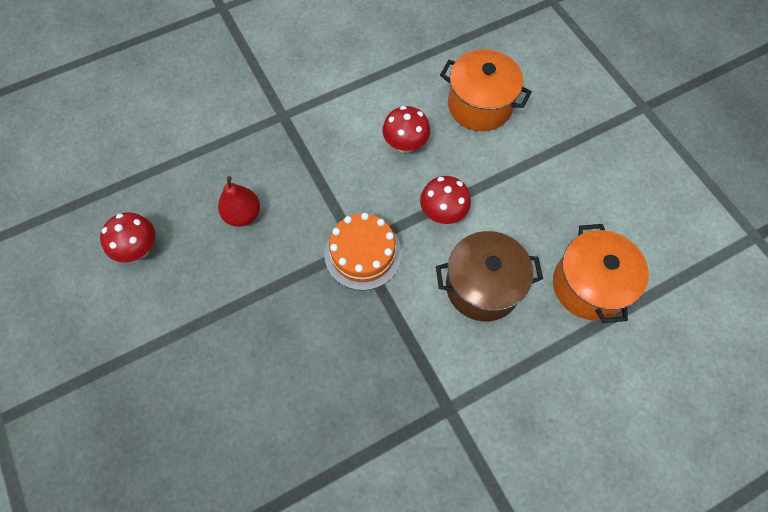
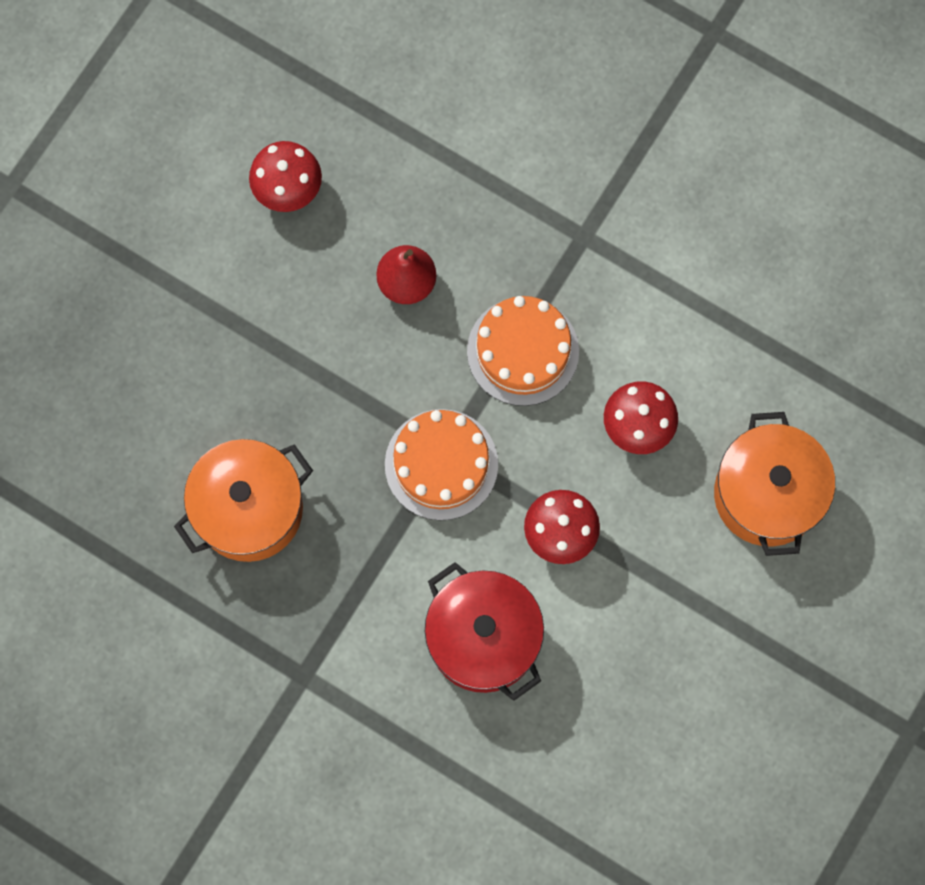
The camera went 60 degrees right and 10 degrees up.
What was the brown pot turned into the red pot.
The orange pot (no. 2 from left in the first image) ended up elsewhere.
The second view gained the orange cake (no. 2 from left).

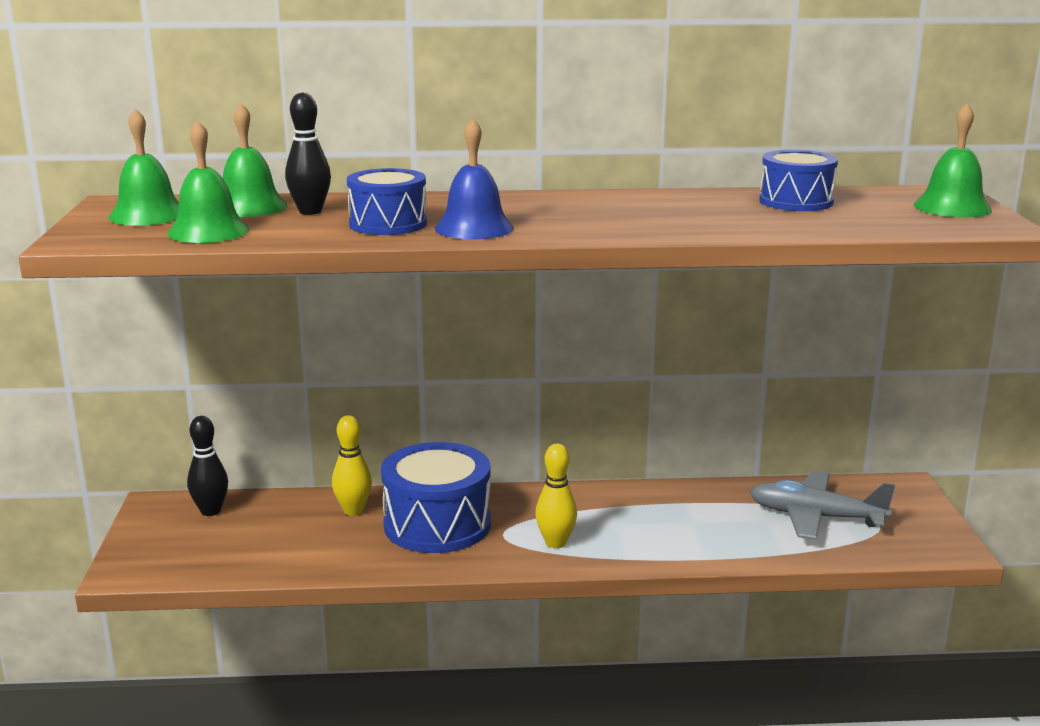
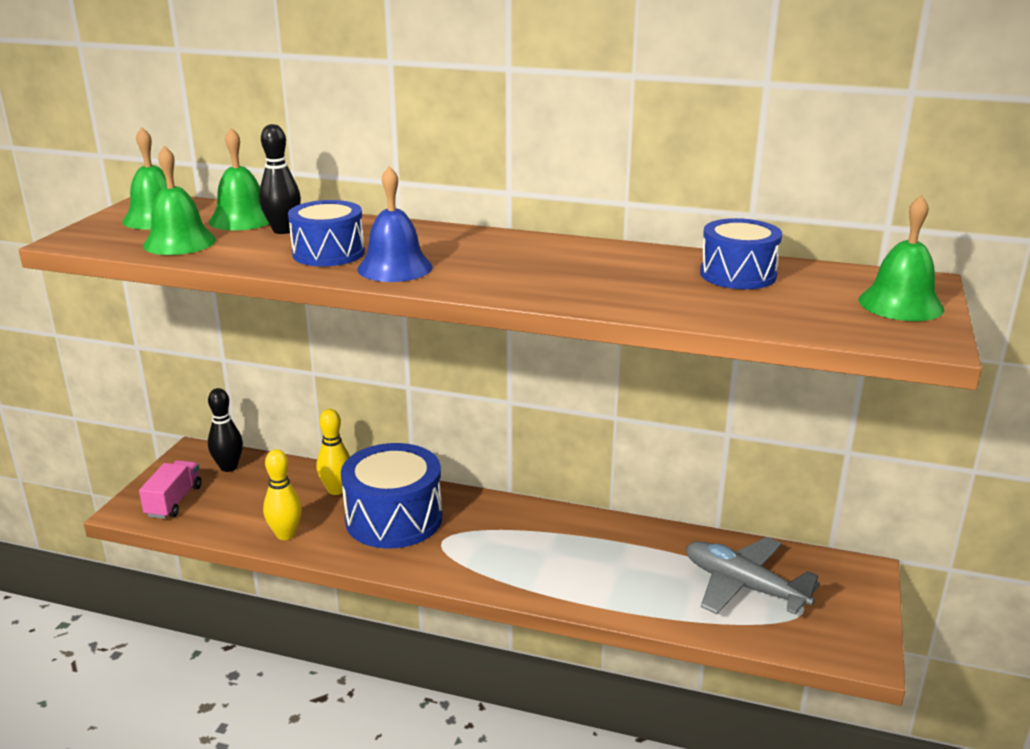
The camera went 20 degrees right and 5 degrees up.
The yellow bowling pin (no. 2 from left in the first image) ended up elsewhere.
The second view gained the pink truck.

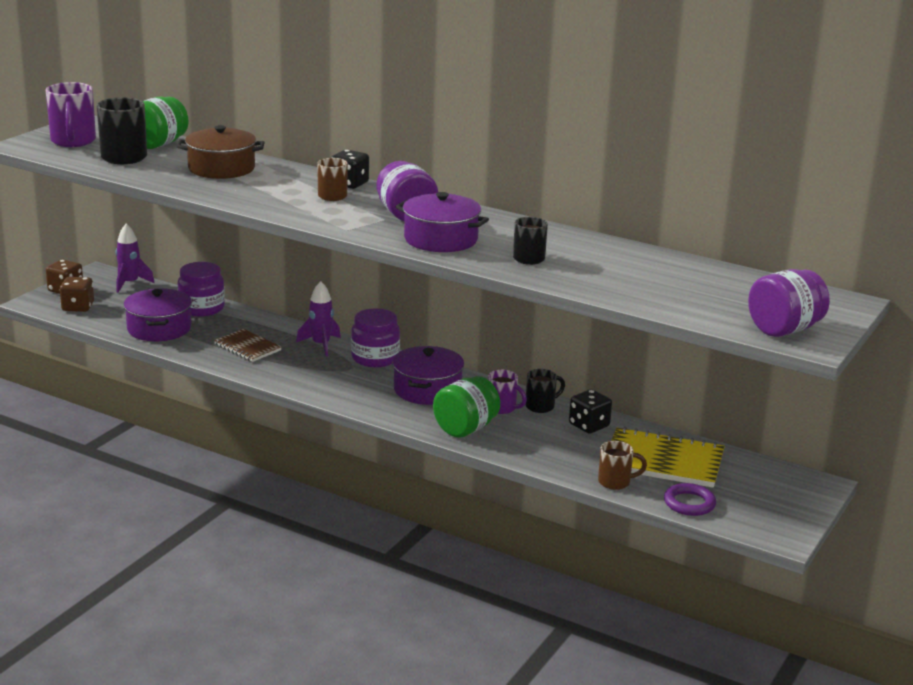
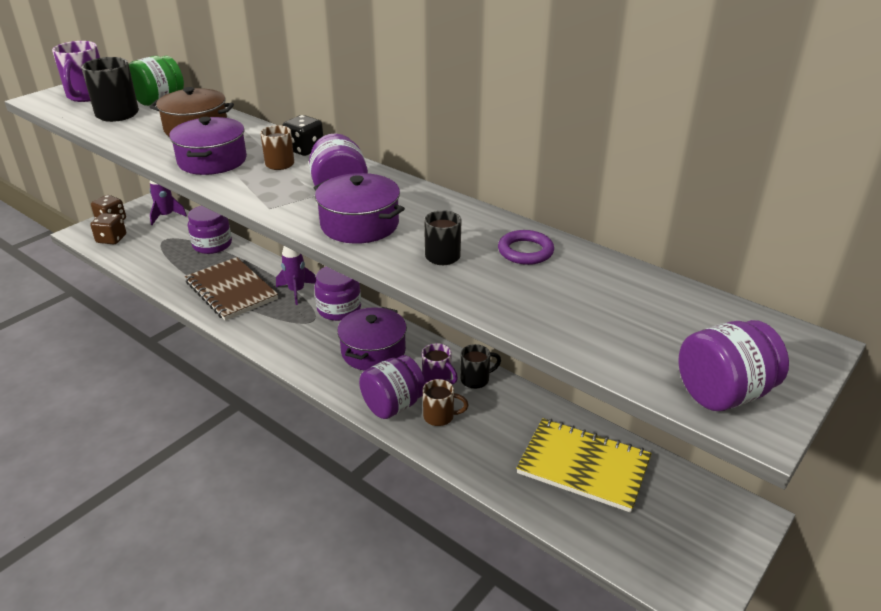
The camera went 10 degrees right and 10 degrees up.
The purple pot (no. 1 from left) ended up elsewhere.
The size of the brown notebook changed by a factor of 1.69.
What was the green jar (no. 2 from left) turned into the purple jar (no. 4 from left).
The second view lost the black dice (no. 2 from left).
The brown mug (no. 2 from left) ended up elsewhere.
The purple ring ended up elsewhere.

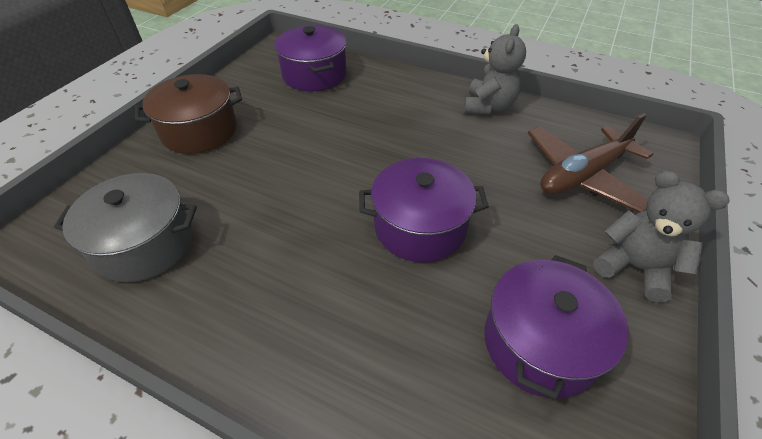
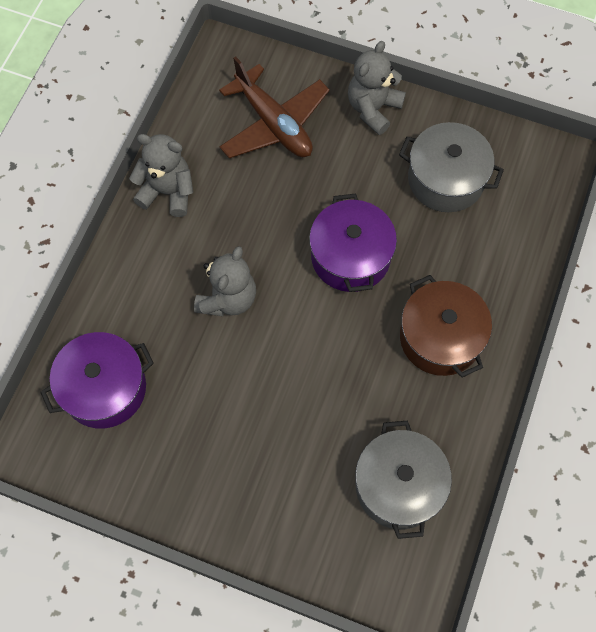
The camera went 95 degrees left and 20 degrees up.
The brown pot ended up elsewhere.
What was the purple pot (no. 3 from left) turned into the grey pot (no. 2 from left).
The second view gained the grey teddy bear (no. 2 from left).

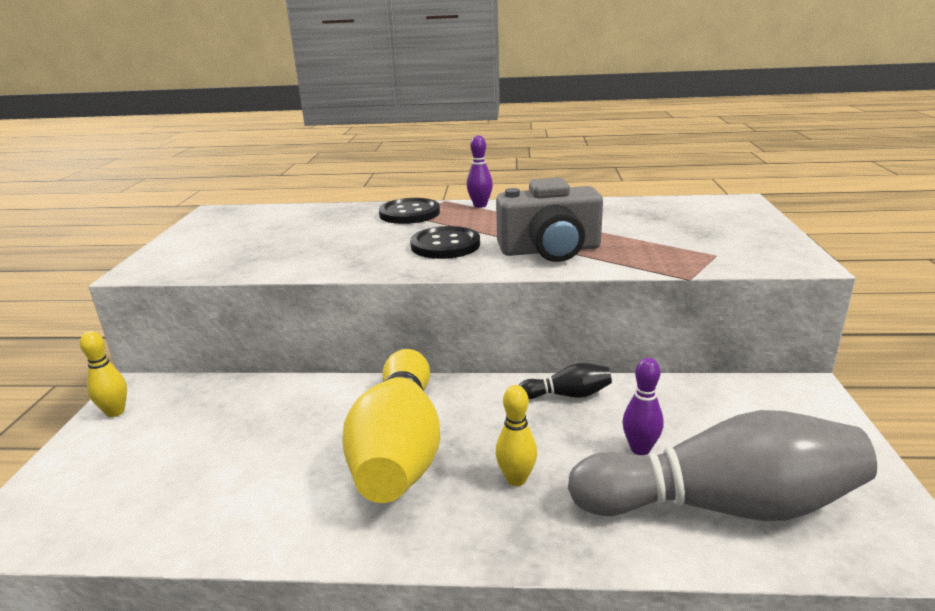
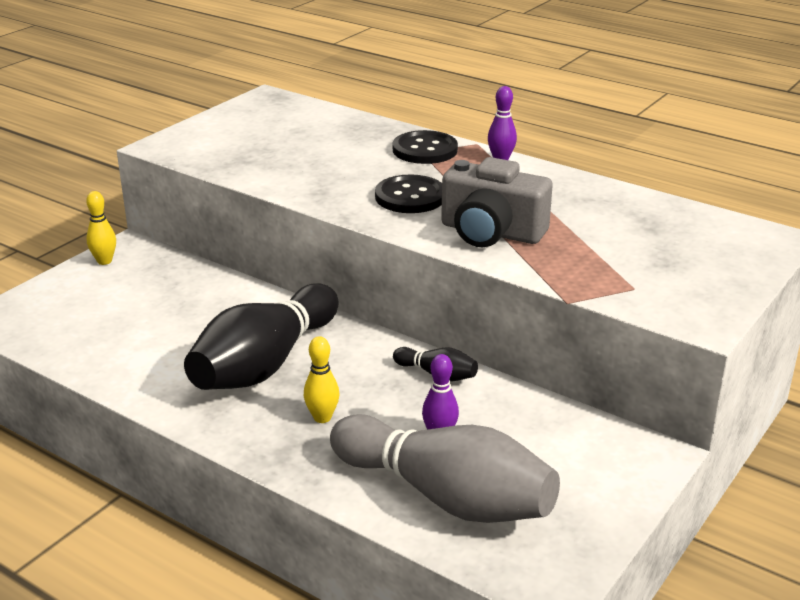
The camera went 30 degrees right and 5 degrees up.
What was the yellow bowling pin (no. 2 from left) turned into the black bowling pin (no. 1 from left).

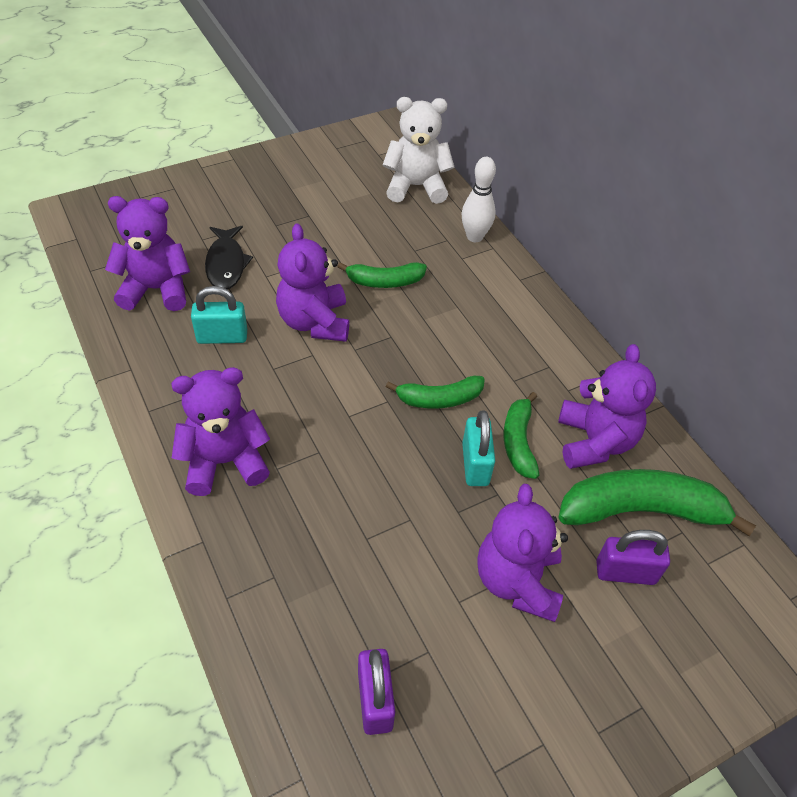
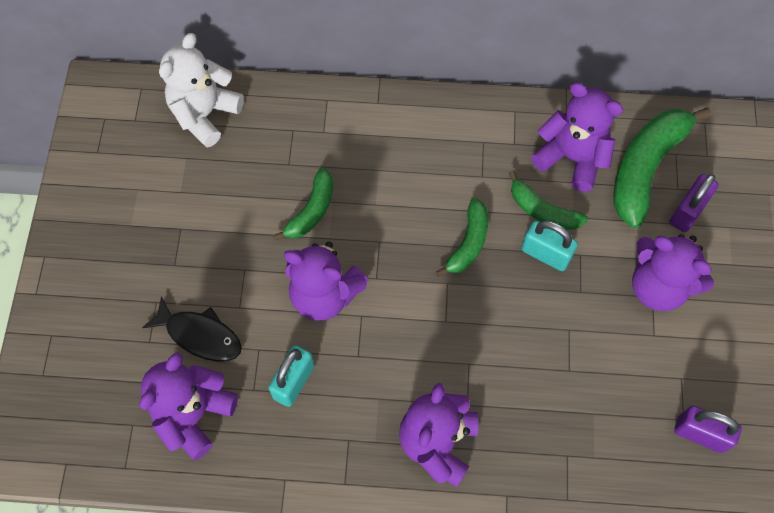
The camera went 55 degrees left and 15 degrees up.
The second view lost the white bowling pin.

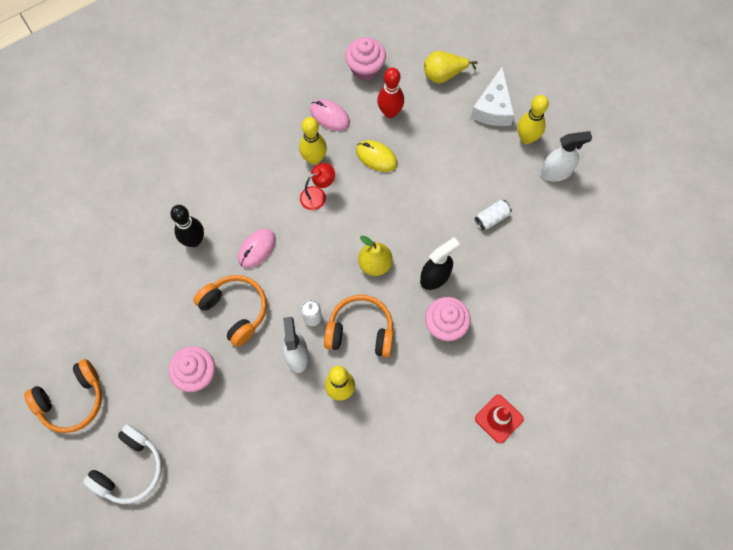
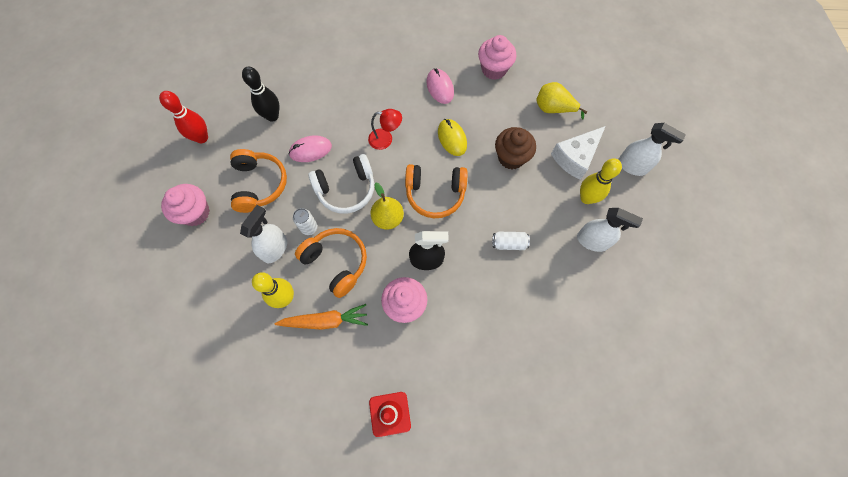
The camera went 35 degrees right and 0 degrees up.
The orange headphones (no. 1 from left in the first image) ended up elsewhere.
The white headphones ended up elsewhere.
The second view lost the yellow bowling pin (no. 1 from left).
The red bowling pin ended up elsewhere.
The second view gained the orange carrot.
The second view gained the brown cupcake.
The second view gained the white spray bottle (no. 3 from left).

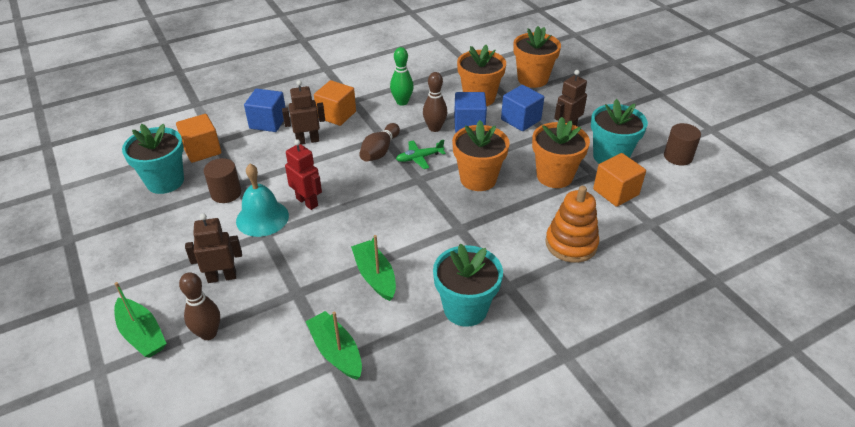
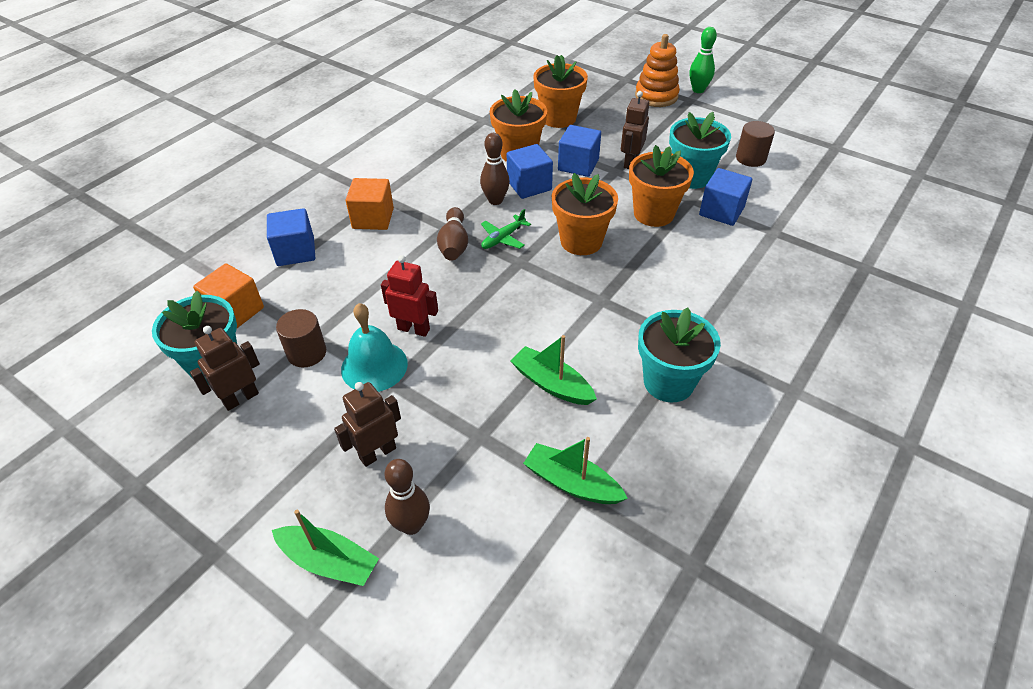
The camera went 25 degrees left and 5 degrees up.
The brown robot (no. 2 from left in the first image) ended up elsewhere.
The green bowling pin ended up elsewhere.
The orange stacking toy ended up elsewhere.
What was the orange cube (no. 3 from left) turned into the blue cube (no. 4 from left).

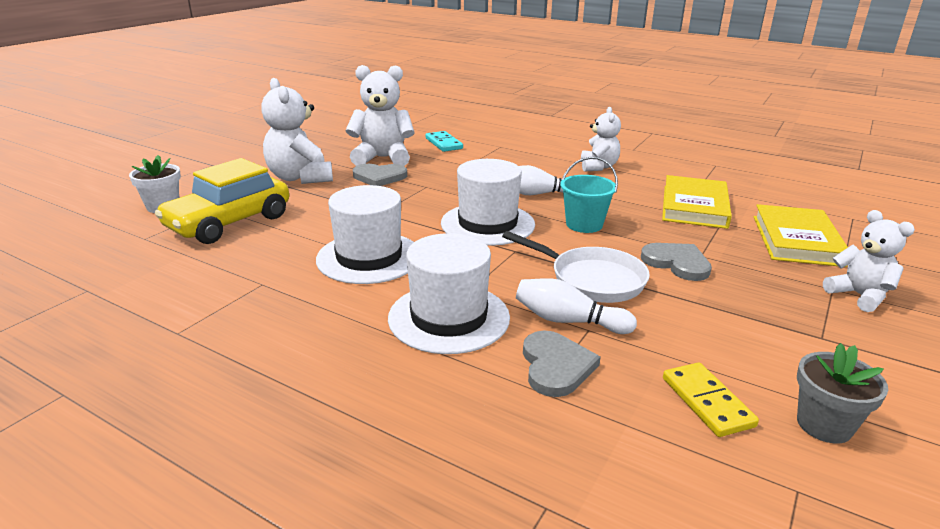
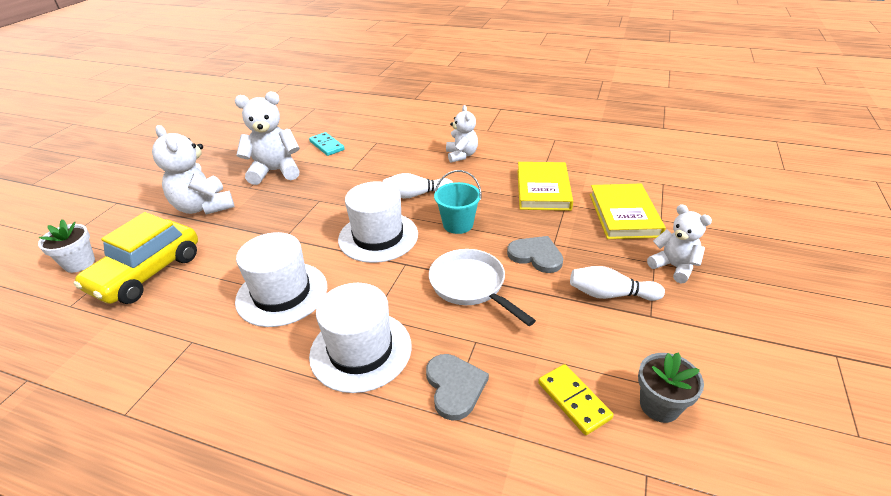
The camera went 10 degrees left and 10 degrees up.
The second view lost the grey heart (no. 1 from left).
The white pan ended up facing another way, 150 degrees counterclockwise from before.
The white bowling pin (no. 2 from left) ended up elsewhere.

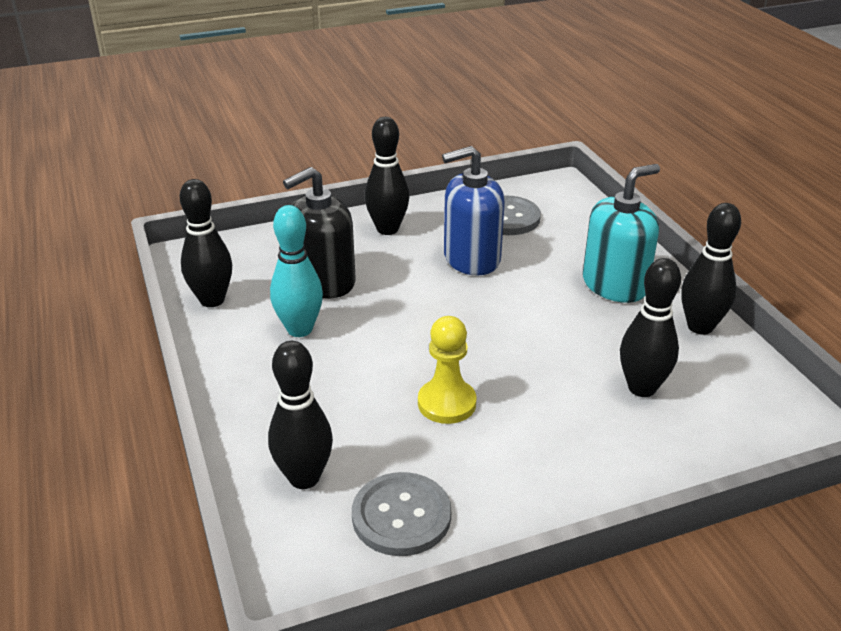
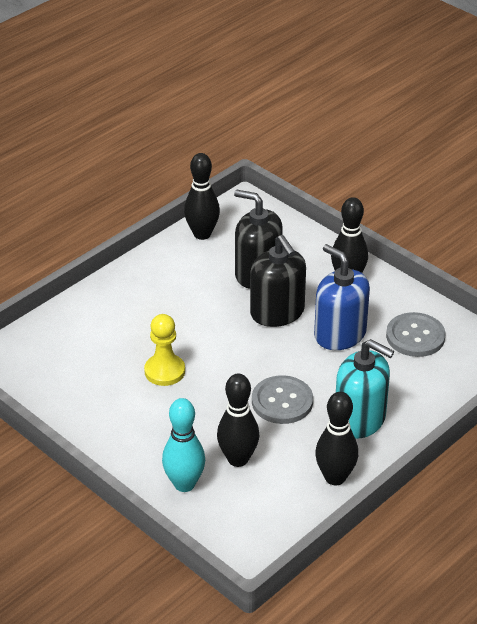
The camera went 65 degrees right and 5 degrees up.
The second view lost the black bowling pin (no. 2 from left).
The turquoise bowling pin ended up elsewhere.
The grey button (no. 1 from left) ended up elsewhere.
The second view gained the black soap dispenser (no. 2 from left).

